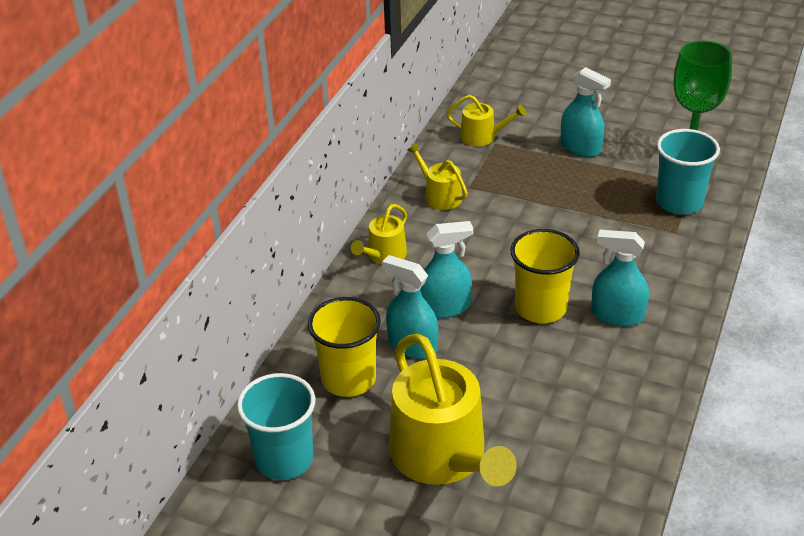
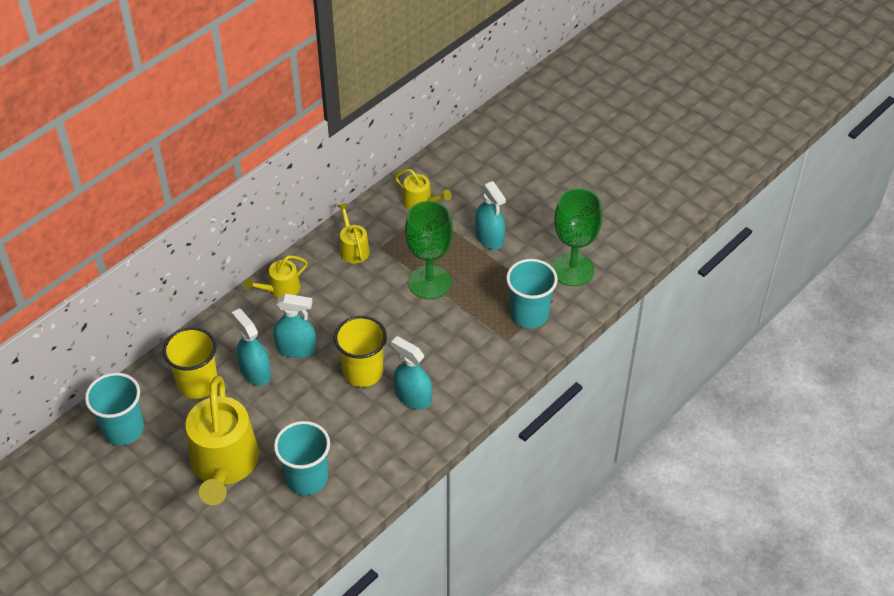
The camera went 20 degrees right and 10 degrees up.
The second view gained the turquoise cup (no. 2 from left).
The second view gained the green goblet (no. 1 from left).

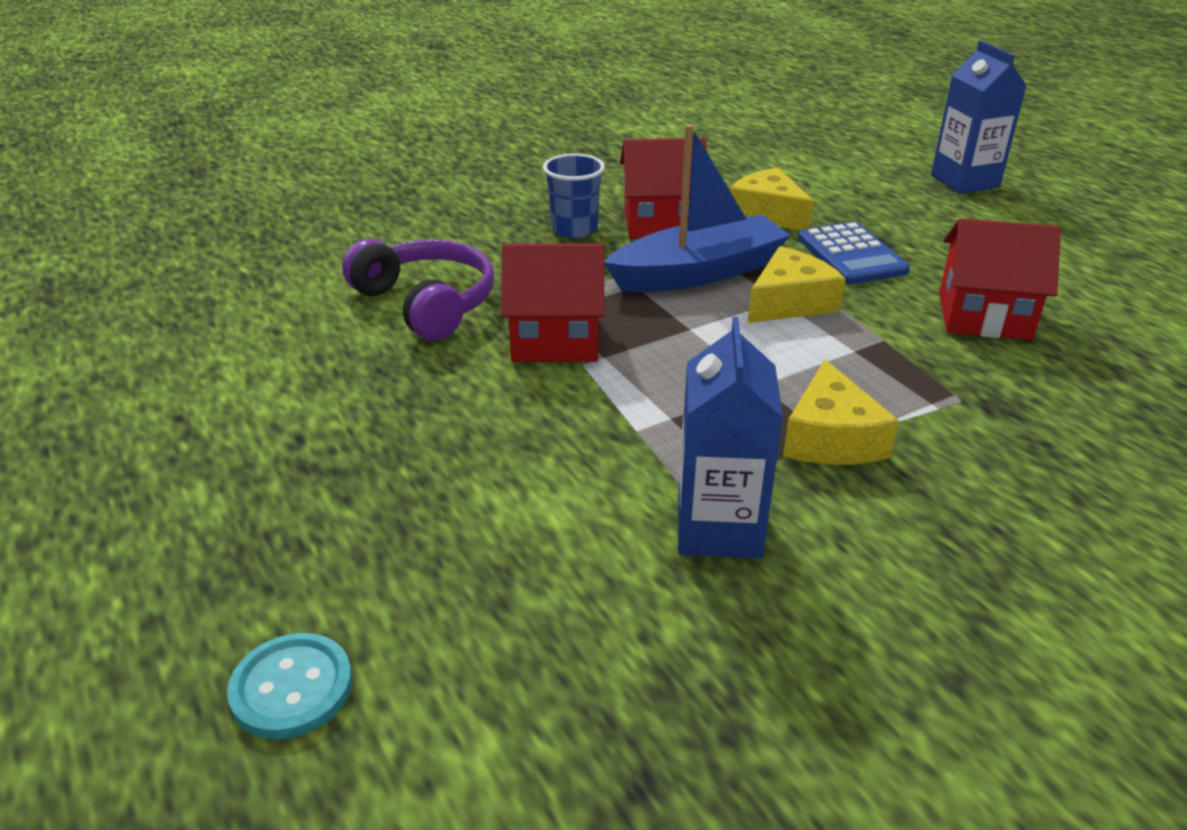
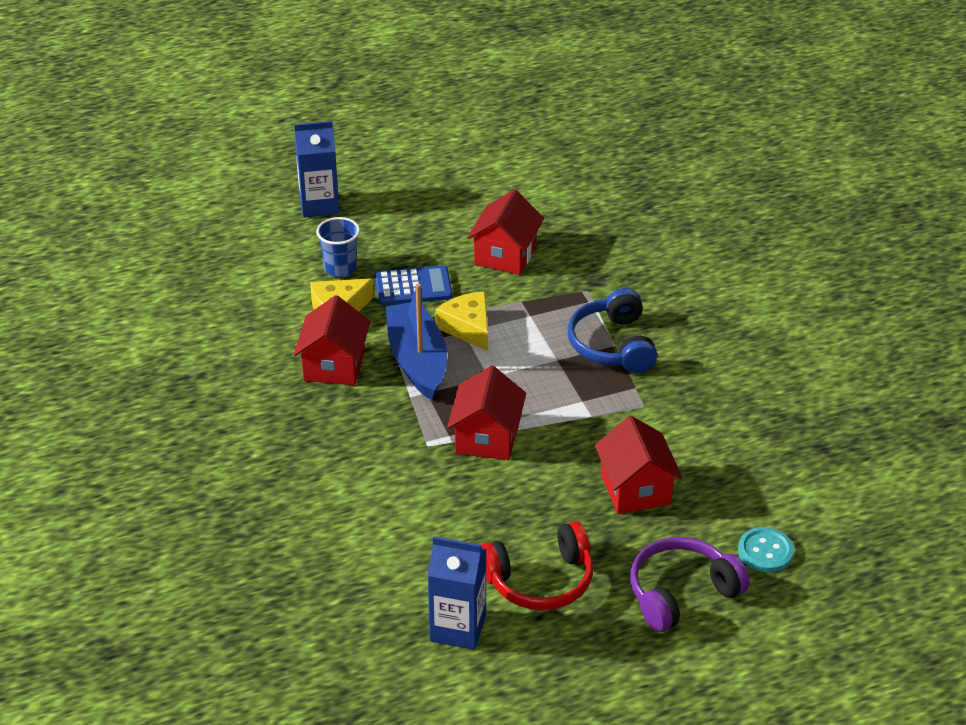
The camera went 80 degrees left and 5 degrees up.
The purple headphones ended up elsewhere.
The blue cup ended up elsewhere.
The blue carton (no. 1 from left in the first image) ended up elsewhere.
Where the yellow cheese (no. 3 from left) stood, the blue headphones came to stand.
The second view gained the red headphones.
The second view gained the red house (no. 4 from left).

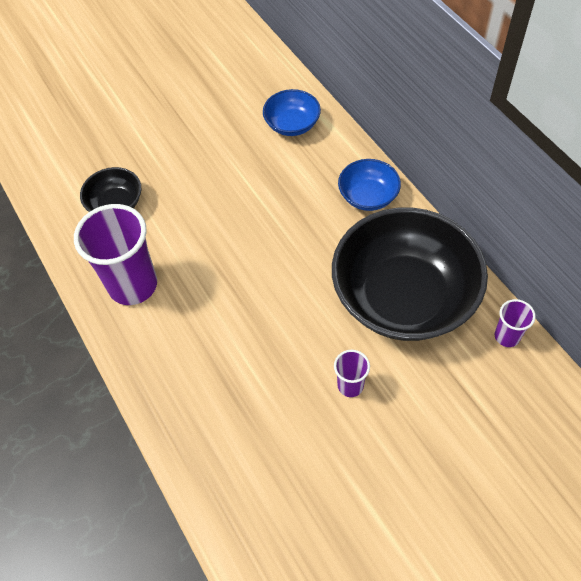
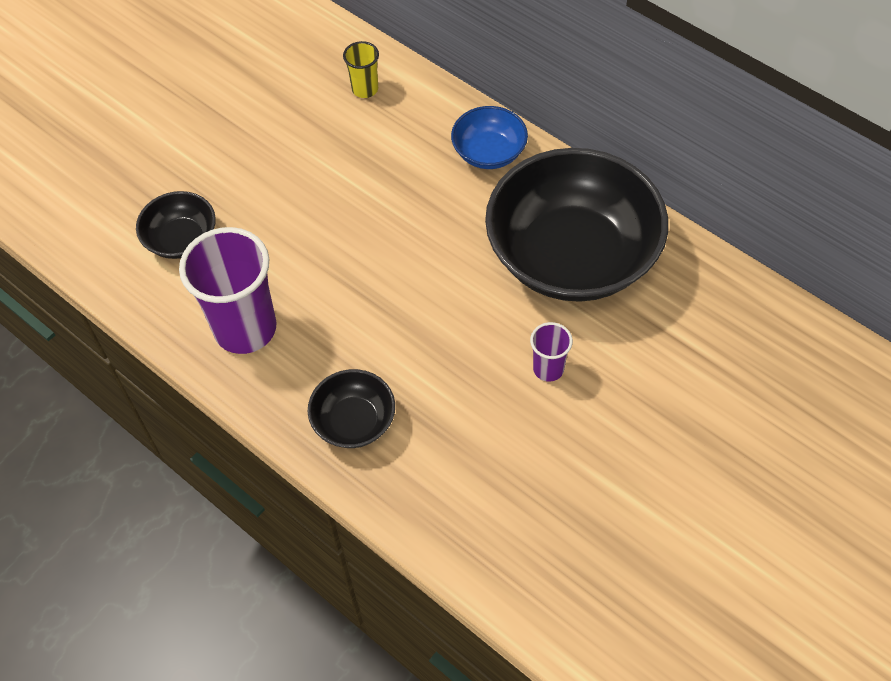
The camera went 20 degrees left and 0 degrees up.
Where the blue bowl (no. 1 from left) stood, the yellow cup came to stand.
The second view lost the purple cup (no. 3 from left).
The second view gained the black bowl (no. 2 from left).

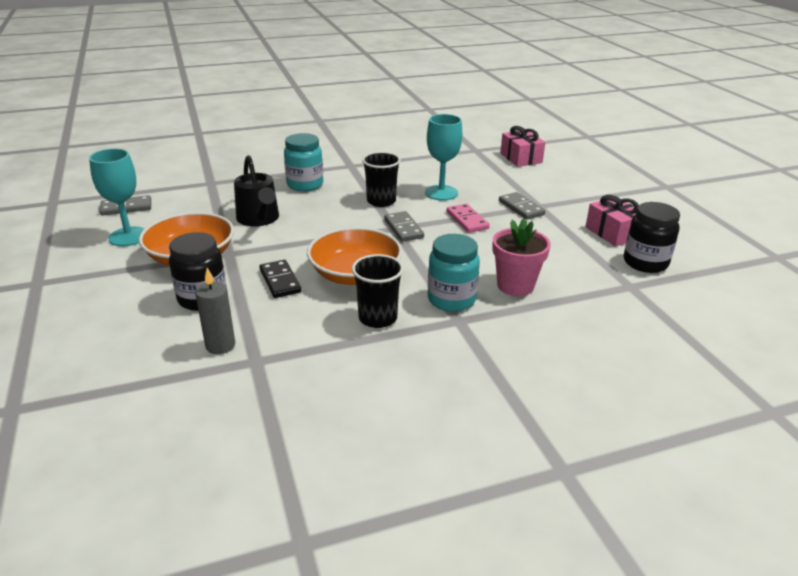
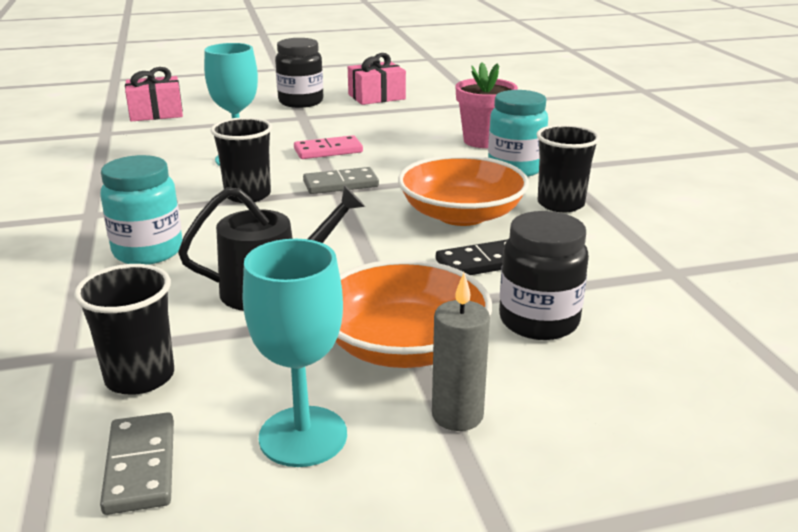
The camera went 85 degrees left and 5 degrees down.
The grey candle ended up elsewhere.
The second view lost the grey domino (no. 3 from left).
The black jar (no. 2 from left in the first image) ended up elsewhere.
The second view gained the black cup (no. 1 from left).

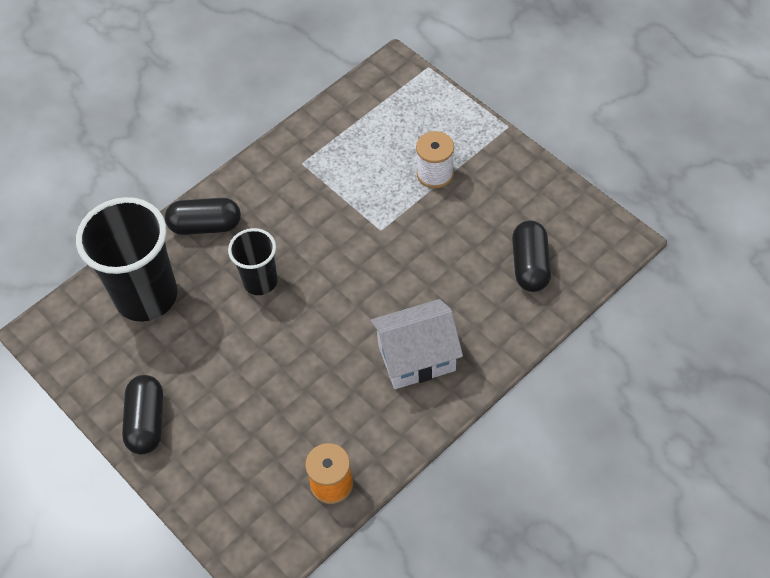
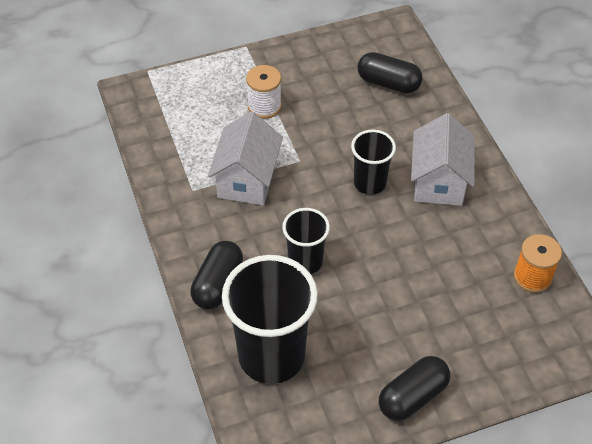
The camera went 70 degrees left and 5 degrees down.
The black capsule (no. 1 from left in the first image) ended up facing another way, 60 degrees counterclockwise from before.
The second view gained the white house (no. 1 from left).
The second view gained the black cup (no. 3 from left).

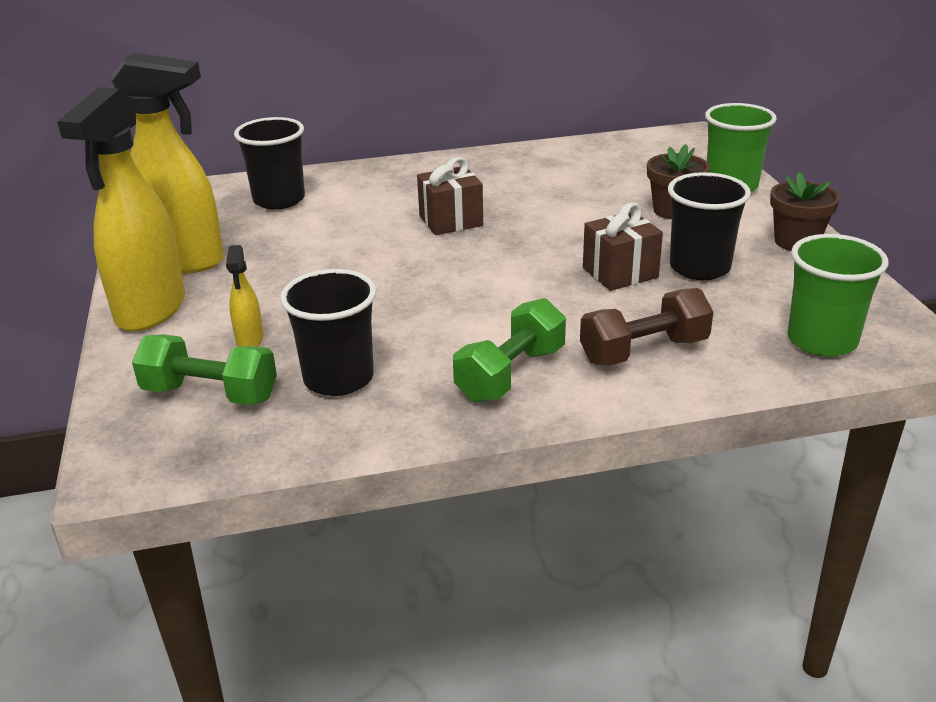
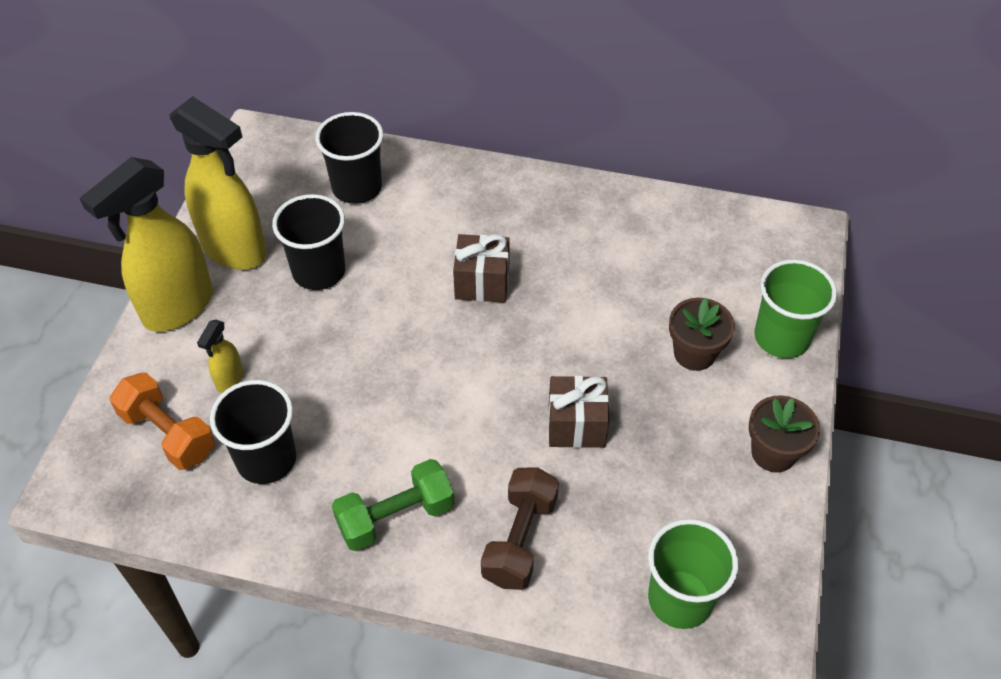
The camera went 25 degrees right and 20 degrees up.
What was the green dumbbell (no. 1 from left) turned into the orange dumbbell.
The brown dumbbell ended up facing another way, 75 degrees counterclockwise from before.
The black cup (no. 3 from left in the first image) ended up elsewhere.

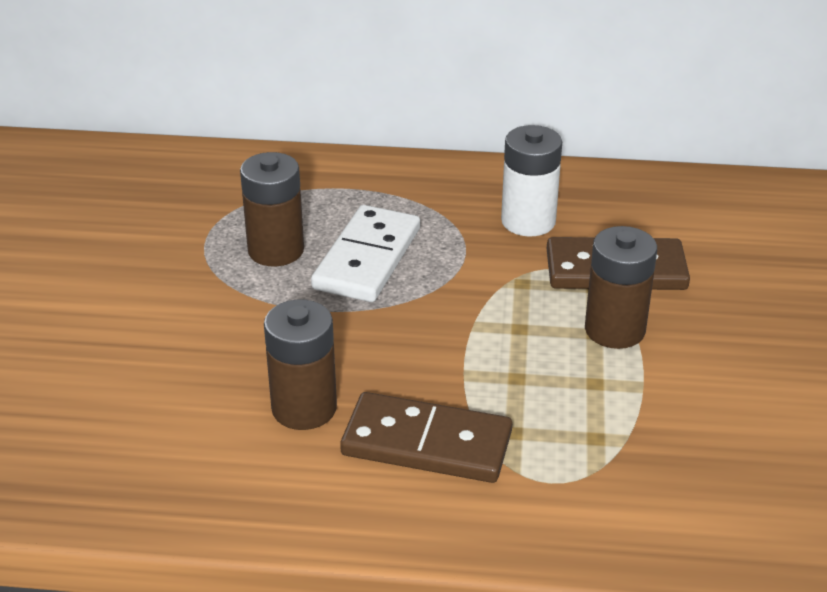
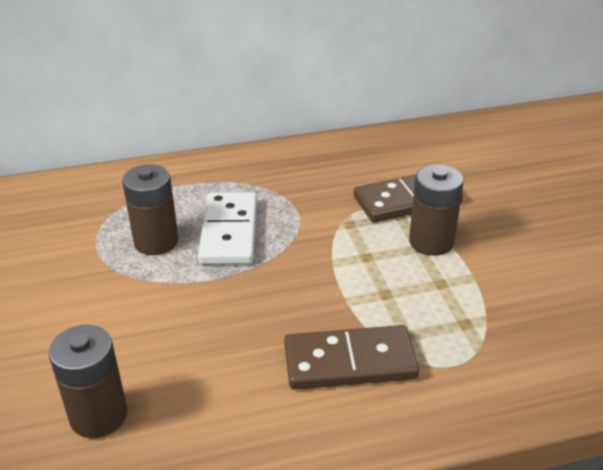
The camera went 20 degrees left and 0 degrees up.
The brown battery (no. 2 from left in the first image) ended up elsewhere.
The second view lost the white battery.

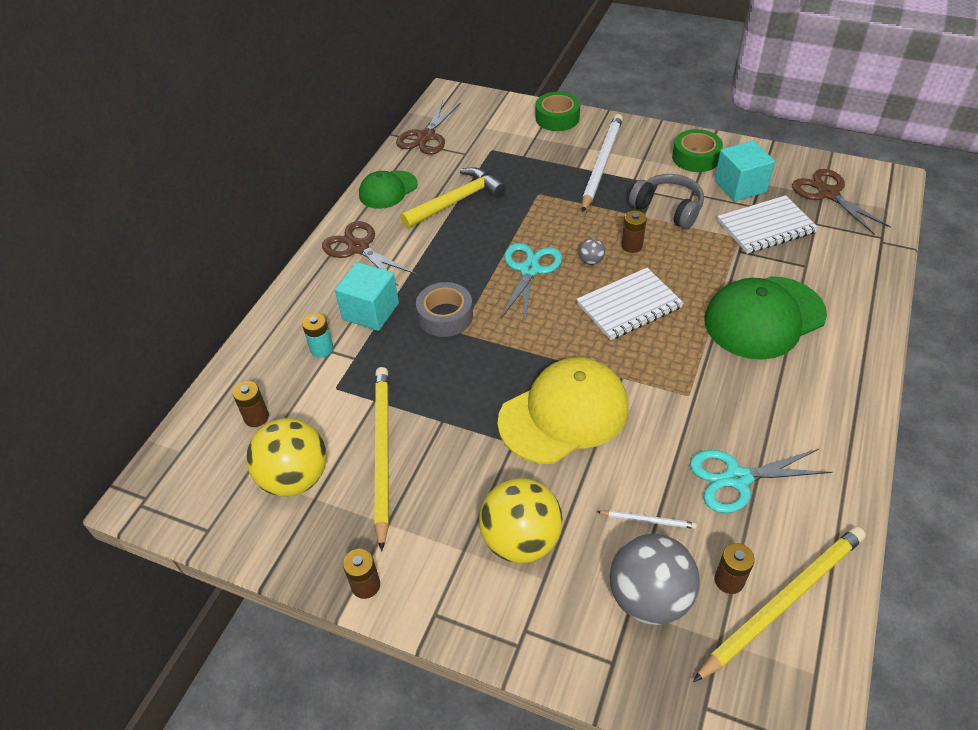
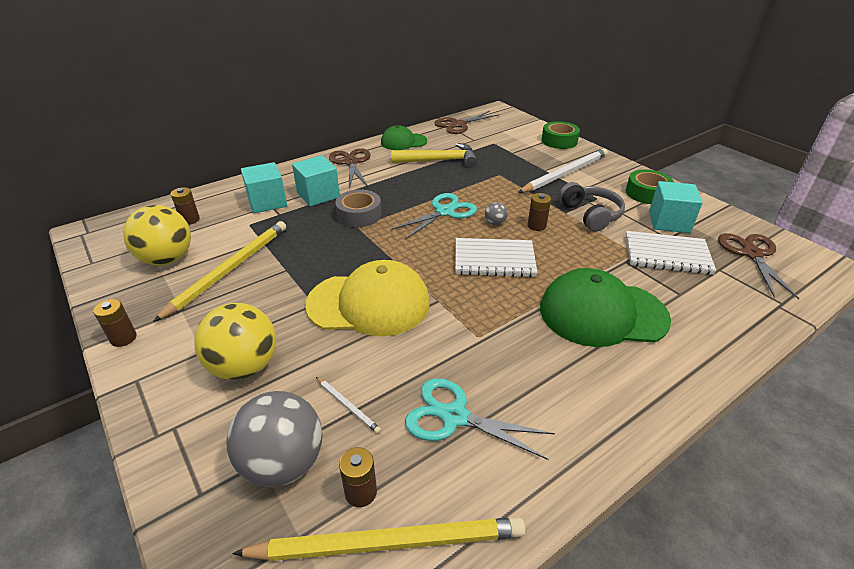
The camera went 30 degrees right and 10 degrees down.
Where the turquoise battery stood, the turquoise cube (no. 1 from left) came to stand.

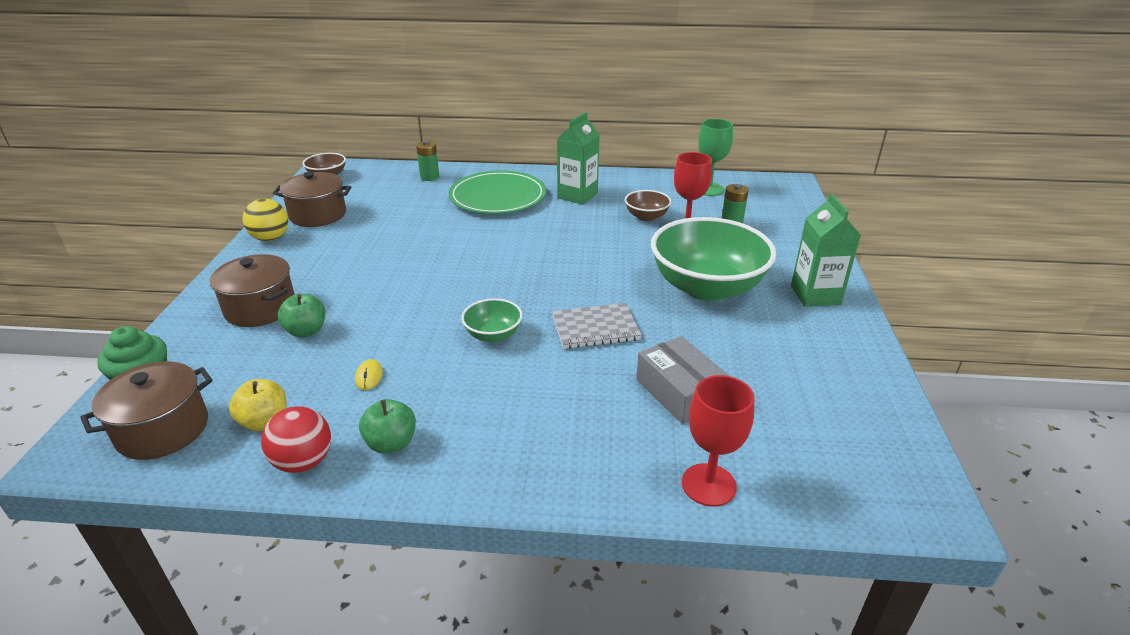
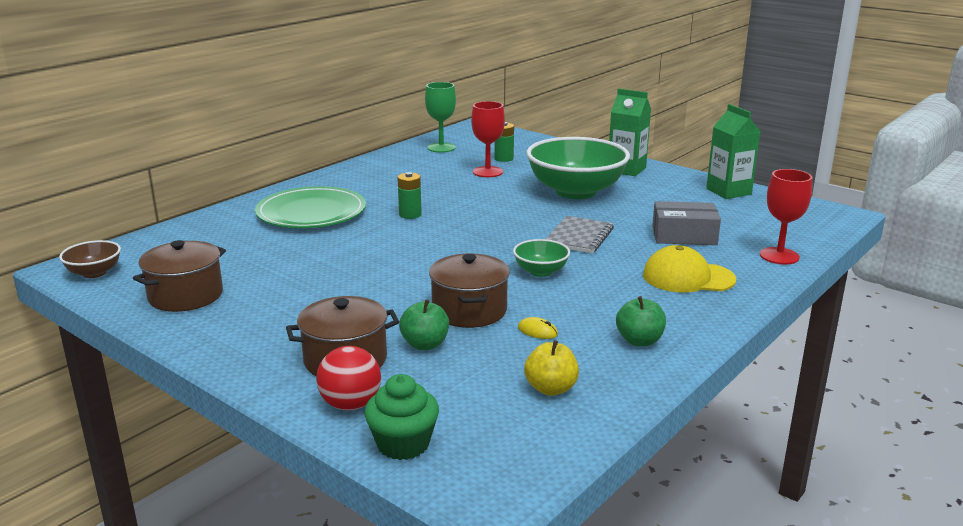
The camera went 55 degrees left and 10 degrees down.
The brown pot (no. 1 from left in the first image) ended up elsewhere.
The second view lost the yellow ball.
The red ball ended up elsewhere.
The green battery (no. 1 from left) ended up elsewhere.
The green carton (no. 1 from left in the first image) ended up elsewhere.
The second view lost the brown bowl (no. 2 from left).
The second view gained the yellow cap.

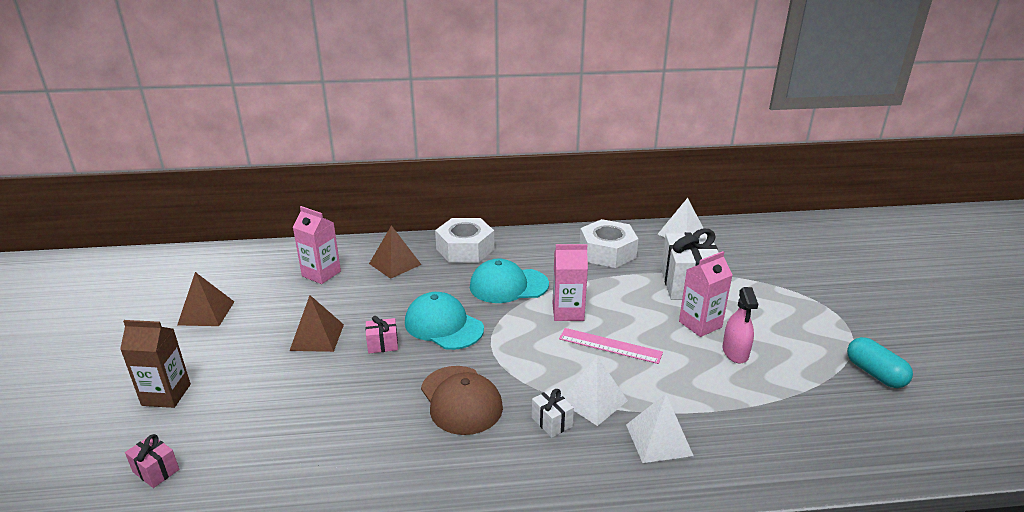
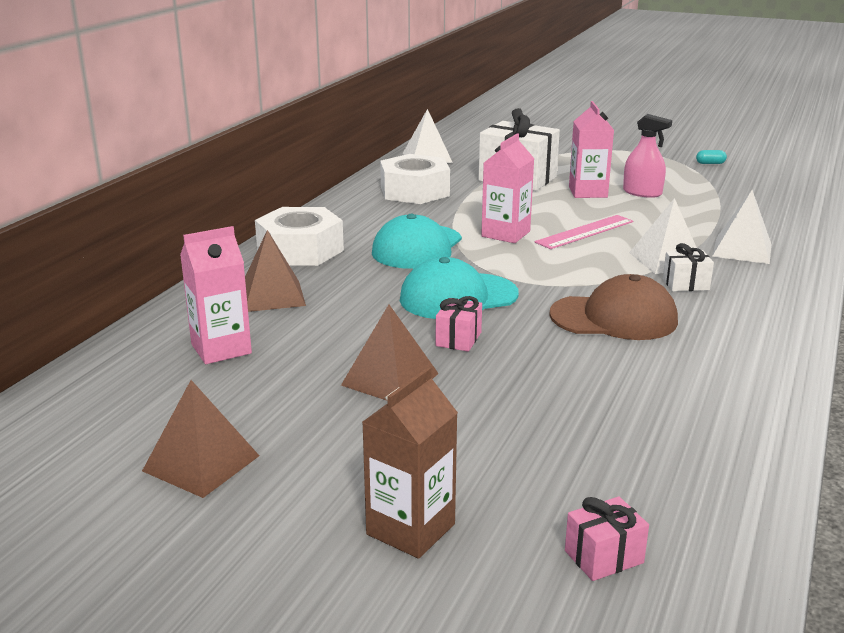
The camera went 60 degrees left and 5 degrees down.
The size of the turquoise capsule changed by a factor of 0.50.

